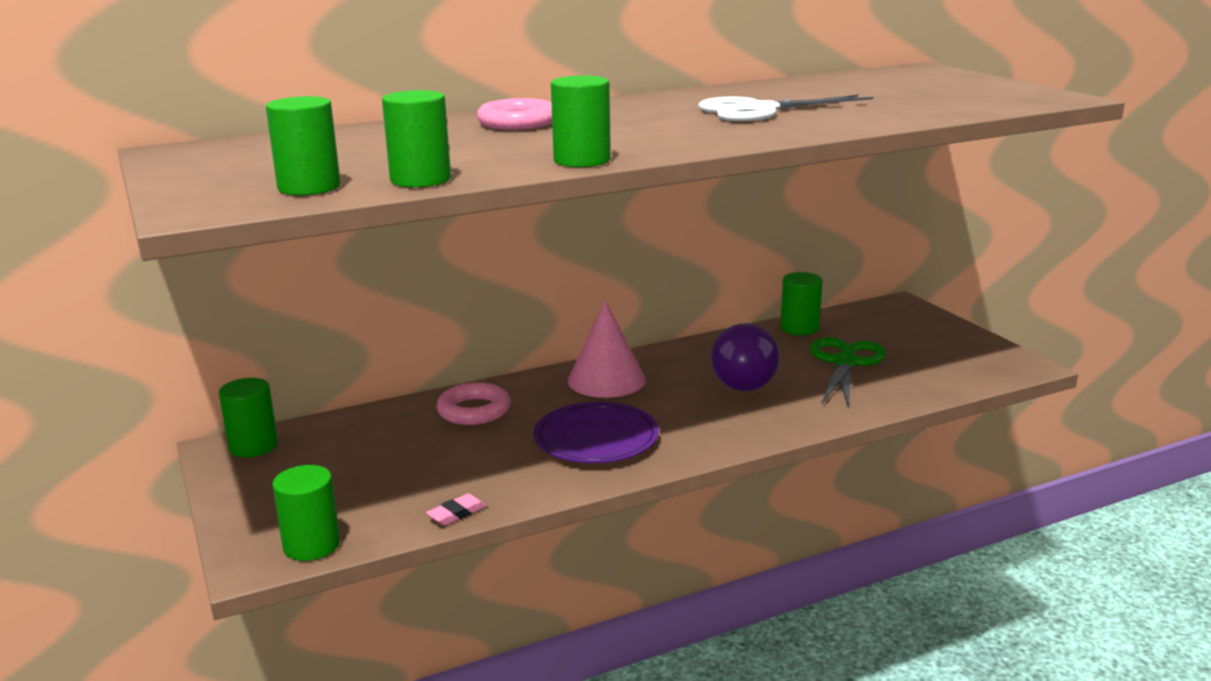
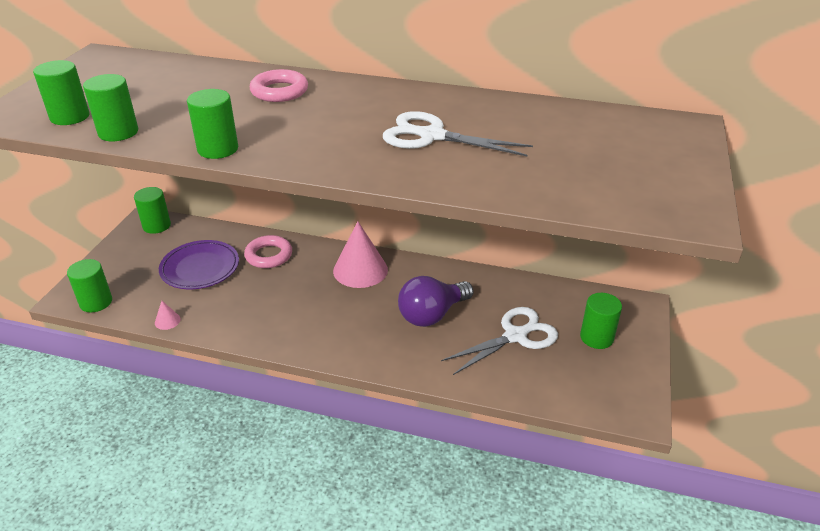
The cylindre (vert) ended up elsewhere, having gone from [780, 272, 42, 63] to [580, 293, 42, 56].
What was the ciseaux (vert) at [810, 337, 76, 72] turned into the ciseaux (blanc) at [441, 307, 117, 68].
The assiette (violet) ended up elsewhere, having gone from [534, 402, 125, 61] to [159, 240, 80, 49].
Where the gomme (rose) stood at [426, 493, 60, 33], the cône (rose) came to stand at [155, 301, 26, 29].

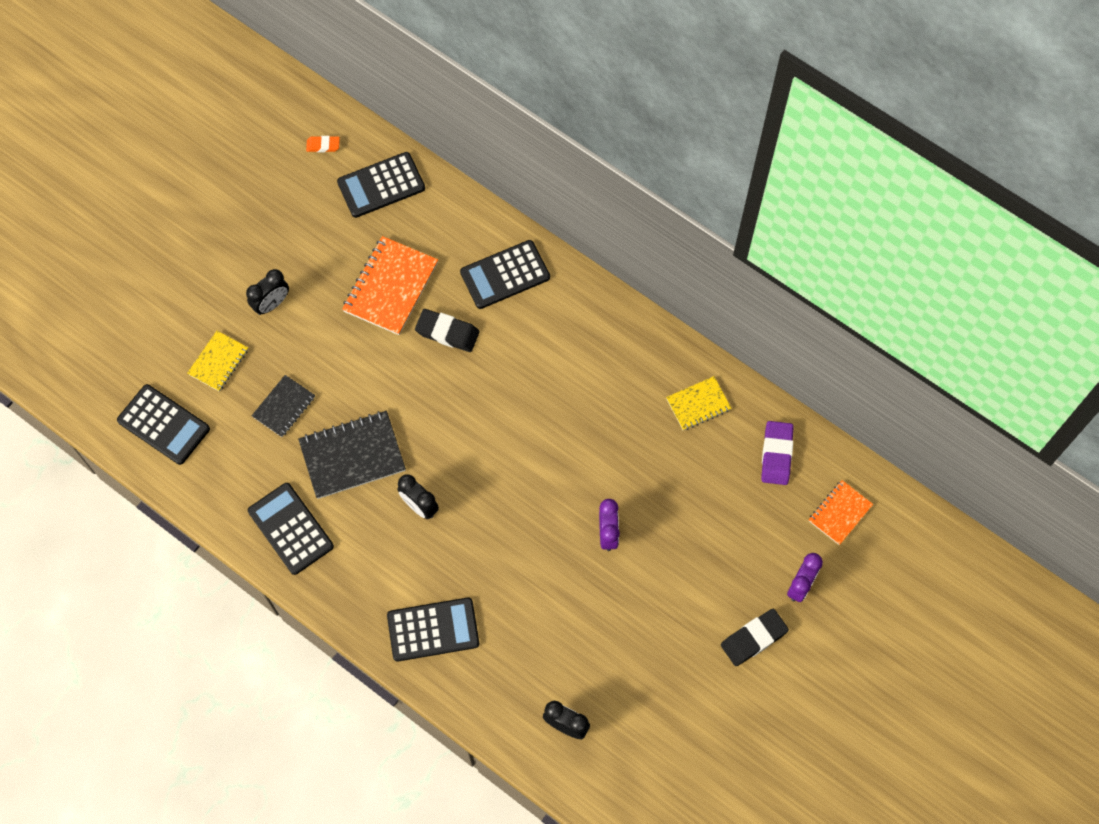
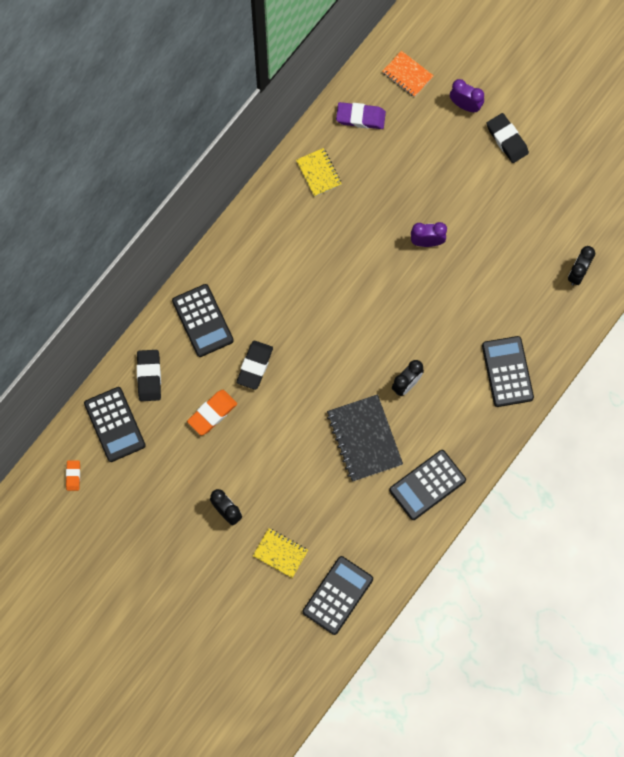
Where the carnet (orange) stood at [342, 236, 96, 99], the gomme (orange) came to stand at [187, 390, 50, 46].
The second view lost the carnet (noir) at [252, 375, 63, 62].
The second view gained the gomme (noir) at [137, 350, 24, 51].

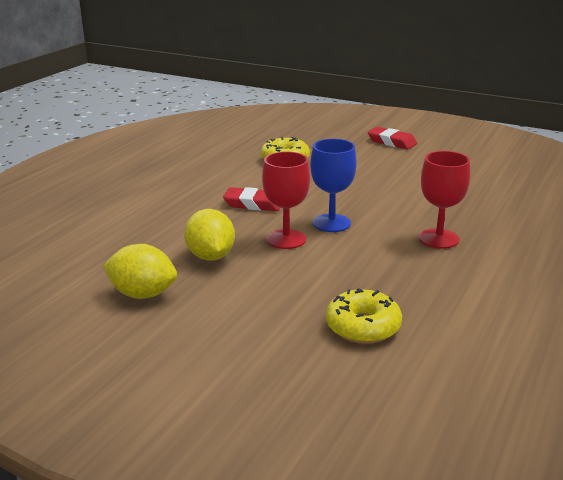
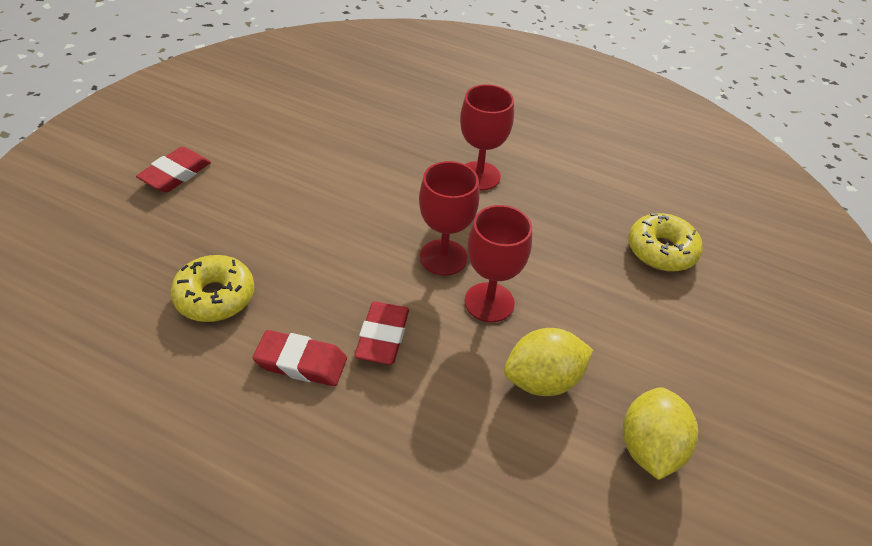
What was the verre à pied (bleu) at [310, 139, 47, 93] turned into the verre à pied (rouge) at [419, 161, 61, 115].
The second view gained the gomme (rouge) at [253, 330, 94, 56].

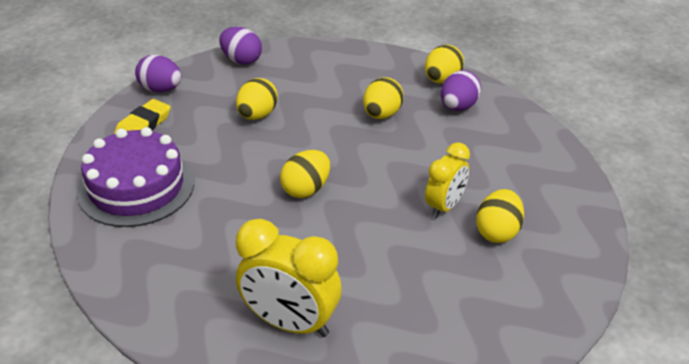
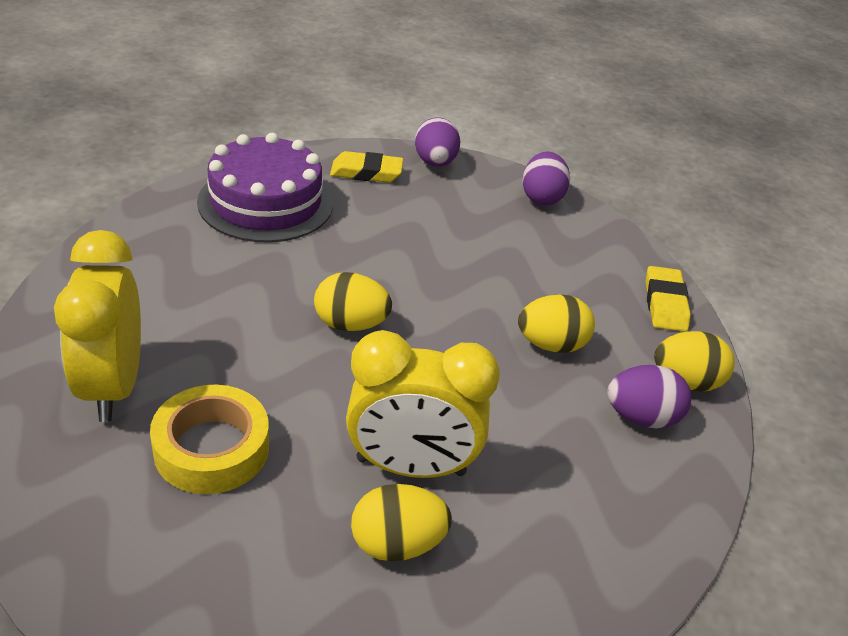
The second view lost the œuf (jaune) at [236, 78, 42, 42].
The size of the réveil (jaune) at [425, 142, 45, 76] changed by a factor of 1.58.
The second view gained the gomme (jaune) at [646, 266, 45, 66].
The second view gained the ruban adhésif (jaune) at [150, 385, 119, 109].

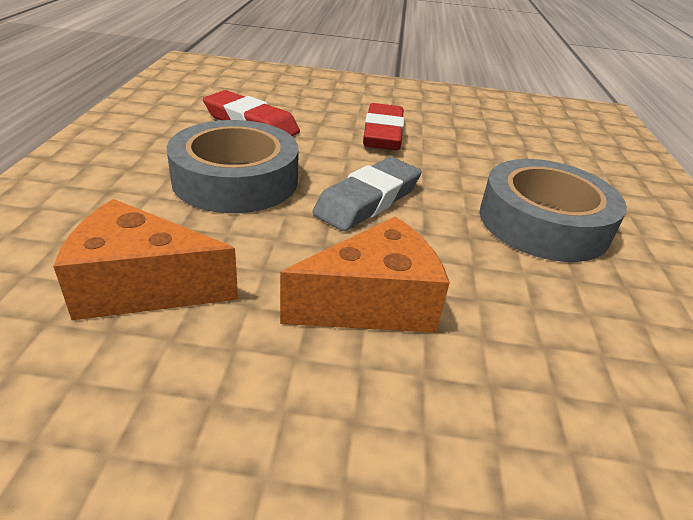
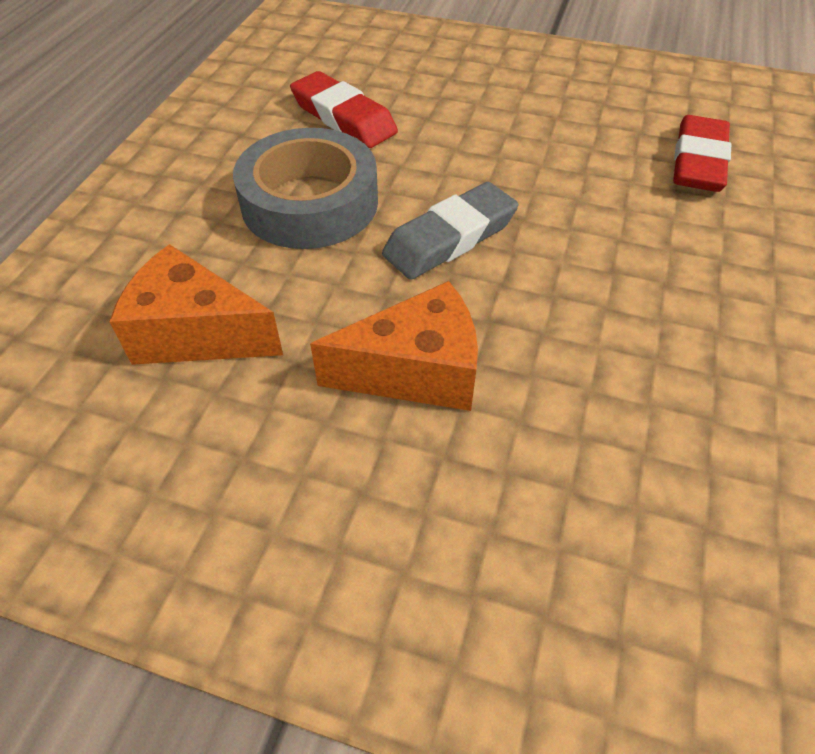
The gomme (rouge) ended up elsewhere, having gone from [363, 103, 41, 47] to [673, 115, 58, 77].
The second view lost the ruban adhésif (gris) at [479, 159, 148, 103].

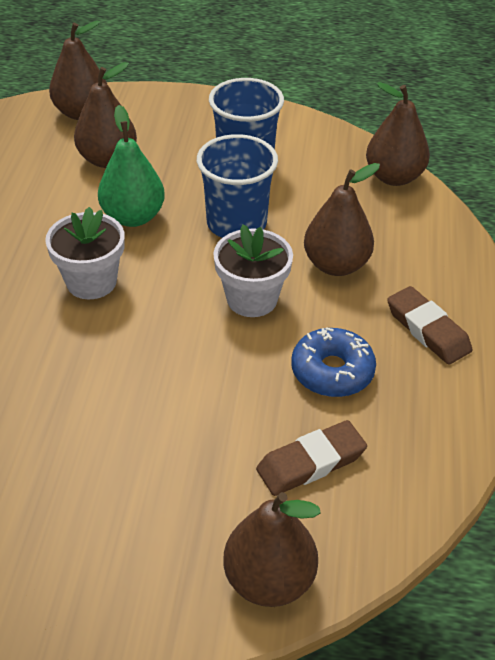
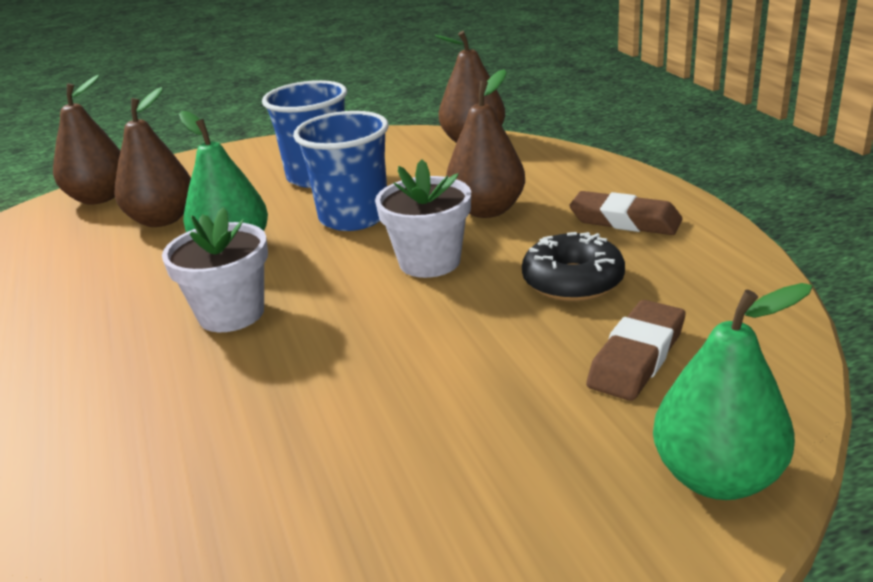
What was the beignet (bleu) at [291, 327, 85, 70] turned into the beignet (noir) at [522, 232, 103, 69].
What was the poire (marron) at [224, 492, 97, 115] turned into the poire (vert) at [653, 283, 160, 217].

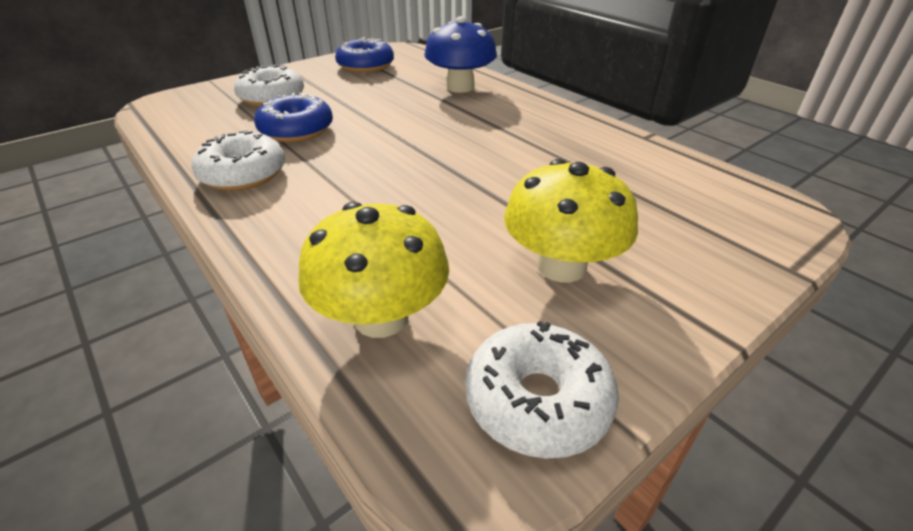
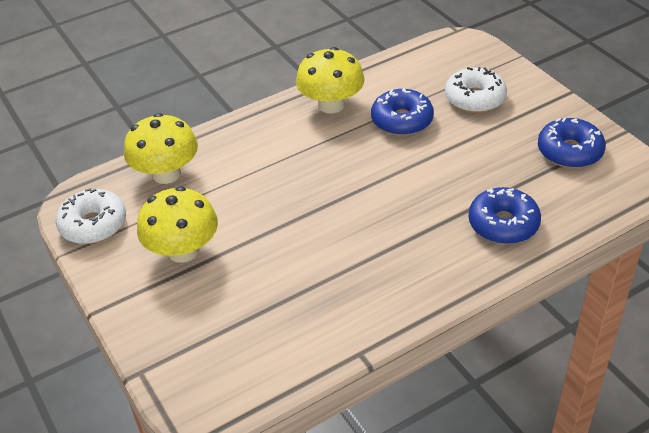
Where the champignon (bleu) stood at [424, 16, 73, 77], the beignet (bleu) came to stand at [468, 187, 73, 57].
Where the beignet (blanc) stood at [192, 130, 93, 61], the champignon (jaune) came to stand at [296, 47, 69, 66].

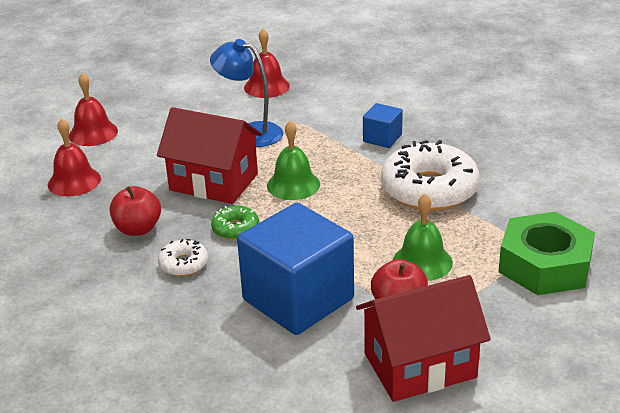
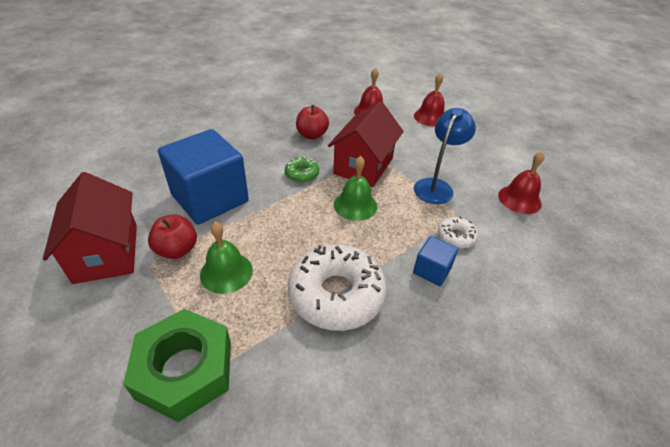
The beignet (blanc) ended up elsewhere, having gone from [158, 239, 50, 37] to [438, 216, 40, 33].

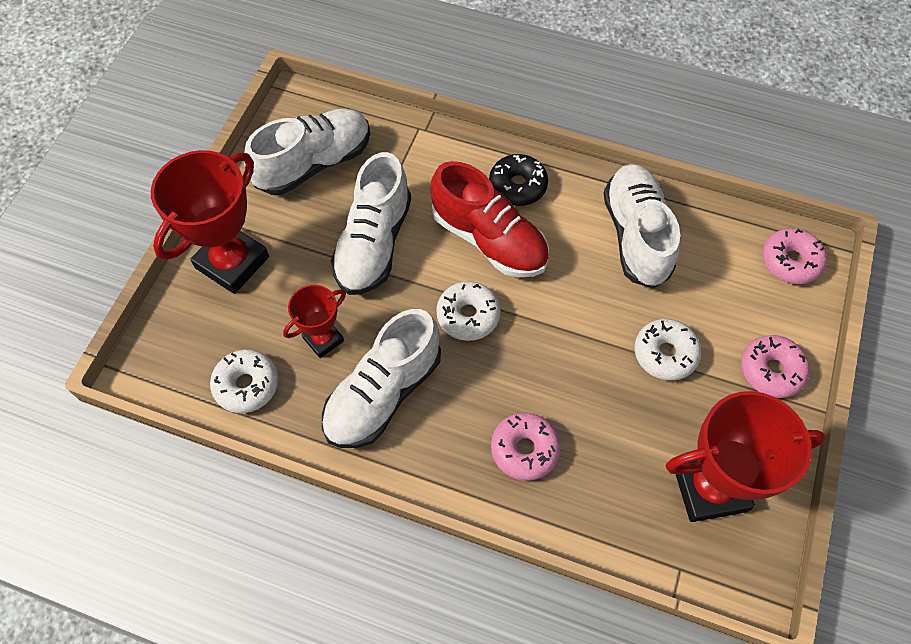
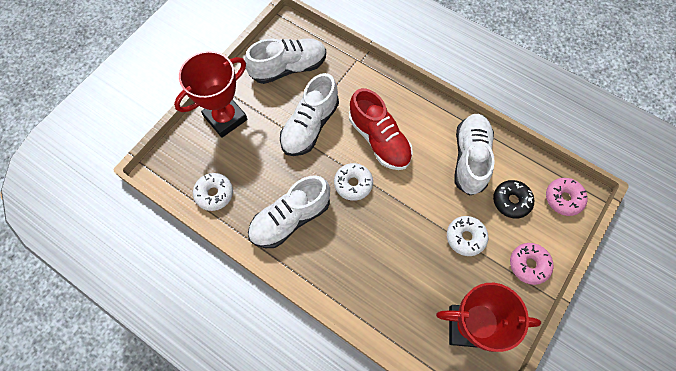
The beignet (noir) ended up elsewhere, having gone from [489, 154, 59, 52] to [493, 180, 41, 39].
The second view lost the trophée (rouge) at [283, 285, 63, 73].
The second view lost the beignet (rose) at [491, 413, 70, 68].

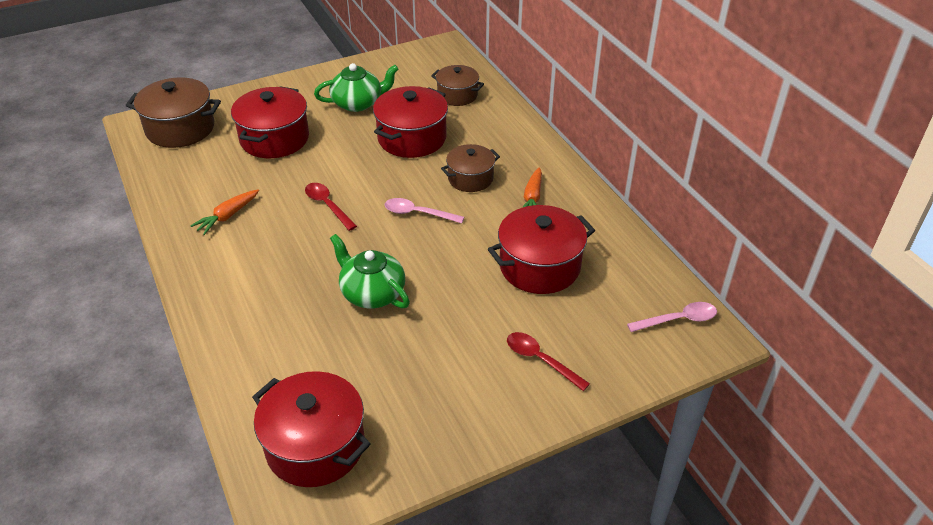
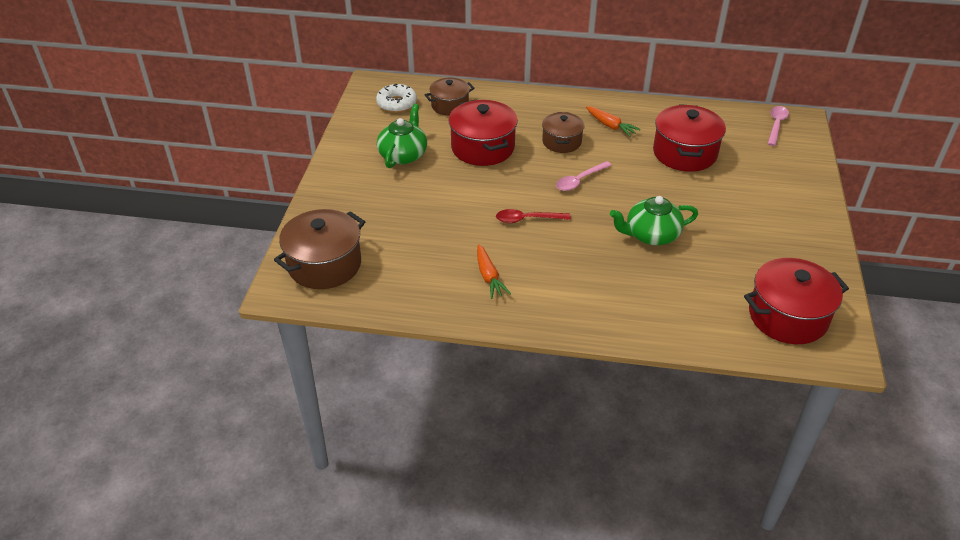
The second view lost the marmite (rouge) at [231, 86, 78, 72].
The second view lost the cuillère (rouge) at [507, 332, 83, 59].
The second view gained the beignet (blanc) at [376, 84, 41, 29].

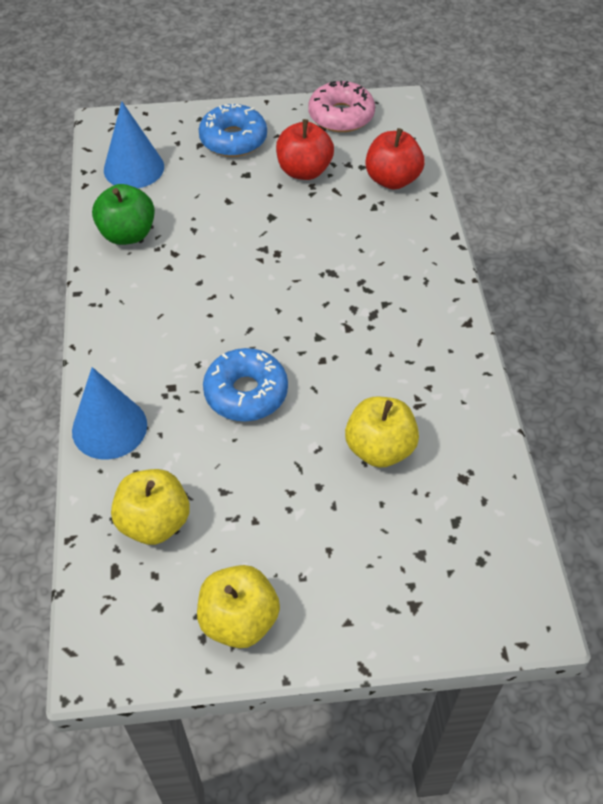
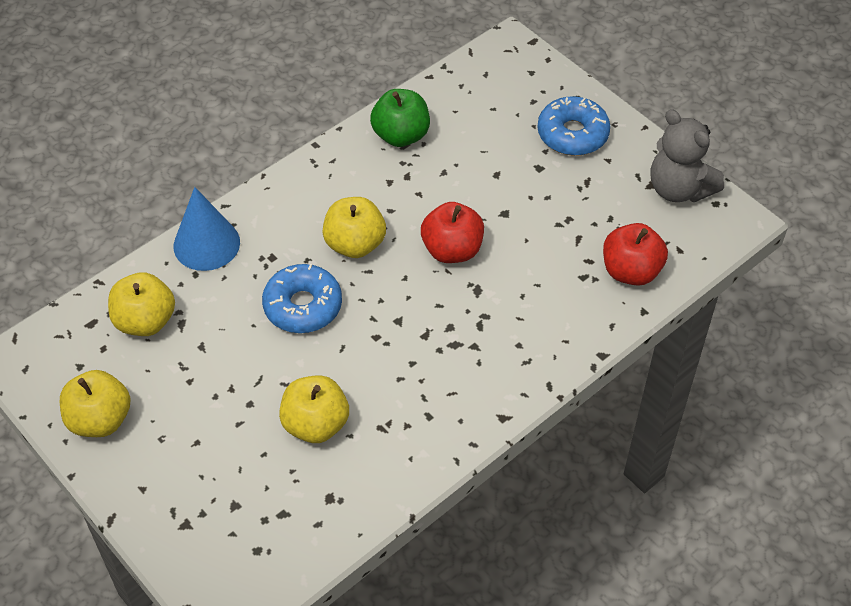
Where the beignet (rose) stood at [308, 81, 67, 51], the ours en peluche (gris) came to stand at [651, 109, 73, 93].
The second view lost the cône (bleu) at [104, 101, 60, 88].
The pomme (rouge) ended up elsewhere, having gone from [276, 119, 58, 61] to [421, 202, 63, 61].
The second view gained the pomme (jaune) at [323, 197, 63, 61].

